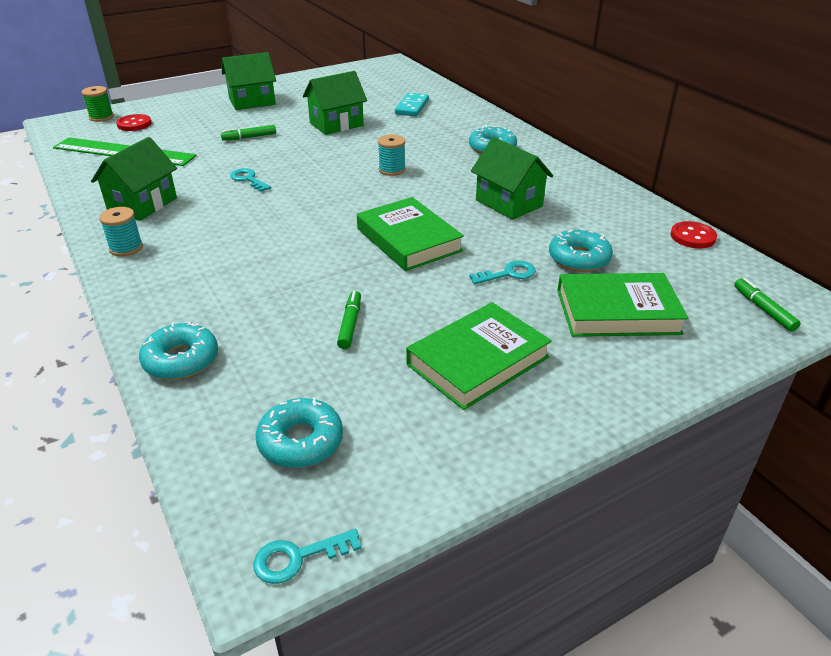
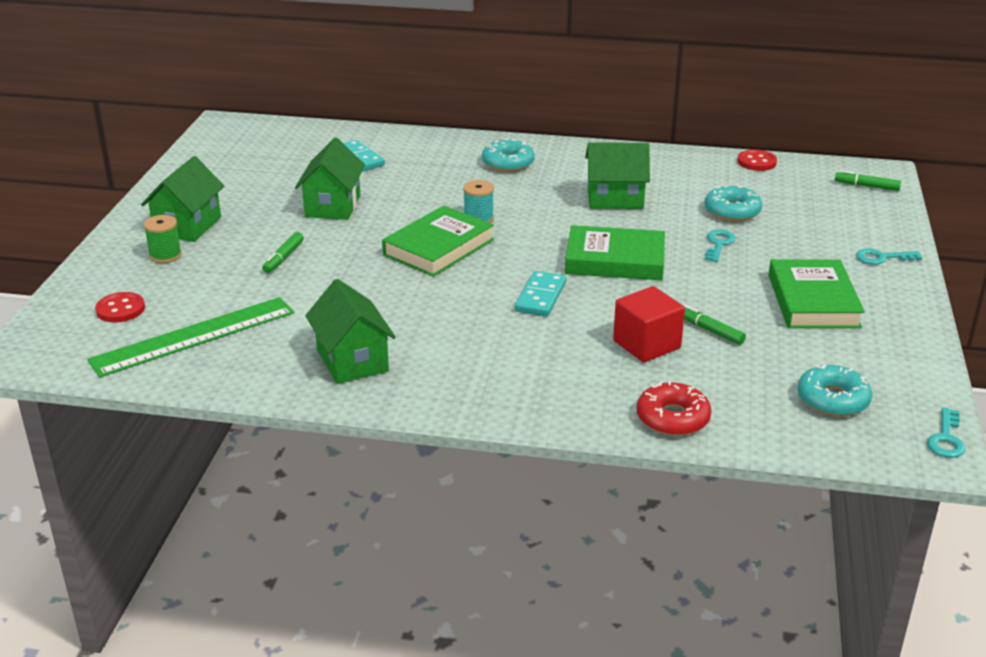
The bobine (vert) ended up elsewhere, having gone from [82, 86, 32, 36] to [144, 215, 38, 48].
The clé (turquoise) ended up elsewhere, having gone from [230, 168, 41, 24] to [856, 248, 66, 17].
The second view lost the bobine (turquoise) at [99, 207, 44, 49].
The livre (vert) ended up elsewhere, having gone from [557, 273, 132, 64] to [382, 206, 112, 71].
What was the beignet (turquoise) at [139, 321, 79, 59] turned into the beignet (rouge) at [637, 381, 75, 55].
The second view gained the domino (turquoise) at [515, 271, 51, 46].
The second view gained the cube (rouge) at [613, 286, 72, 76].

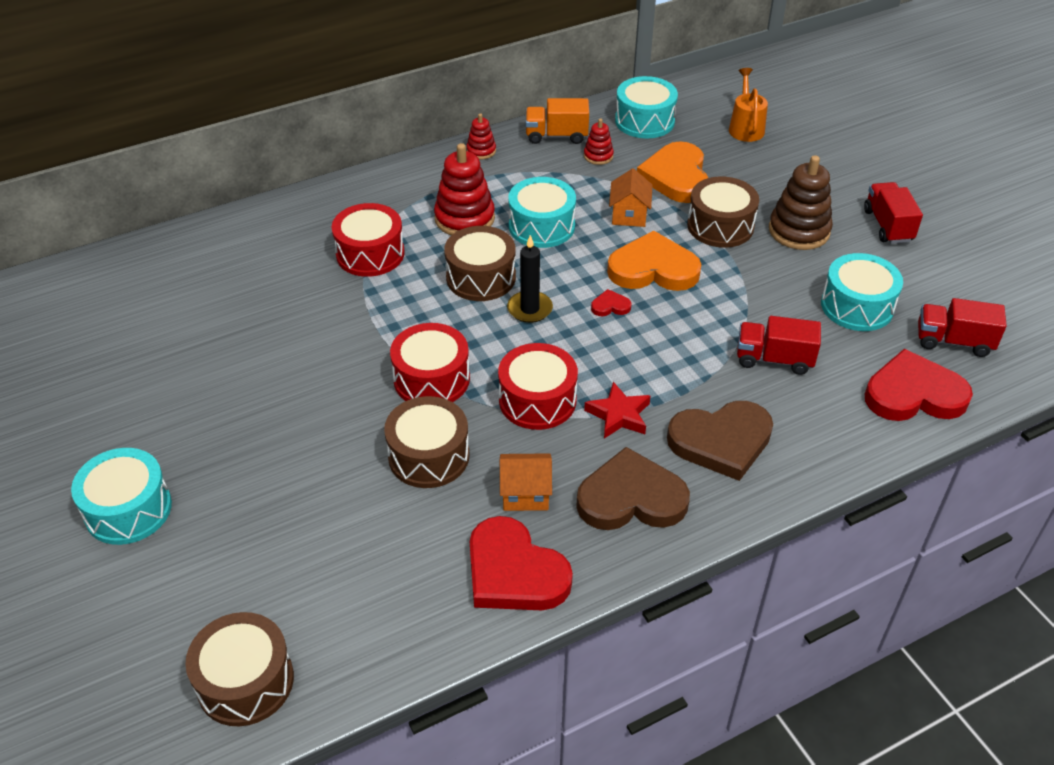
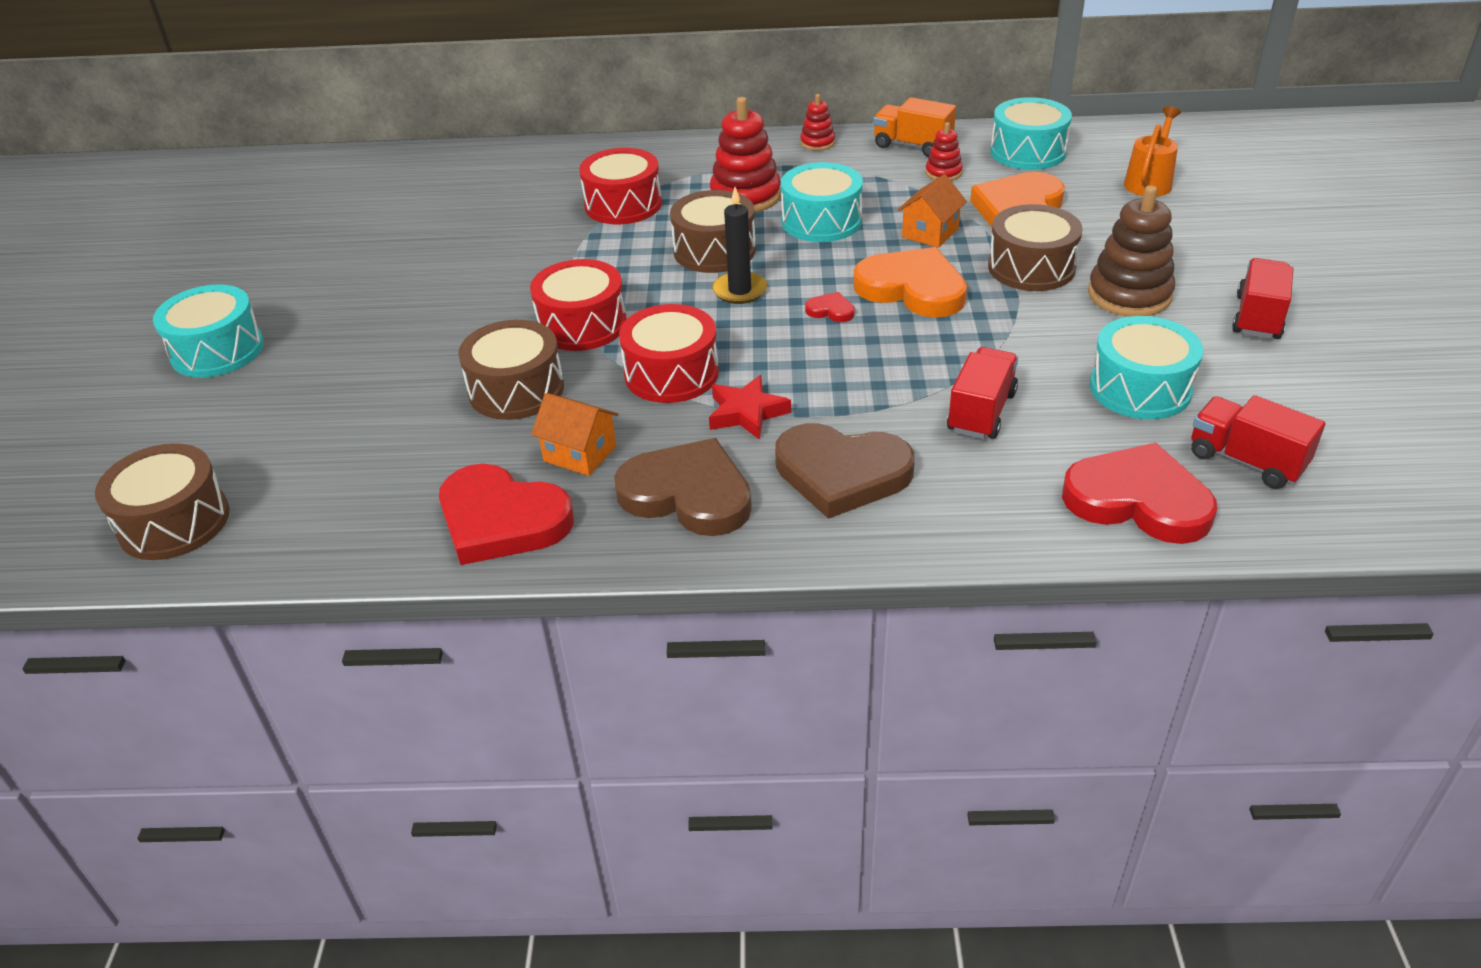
The camion (rouge) at [737, 316, 84, 59] ended up facing another way, 75 degrees clockwise from before.
The cœur (rouge) at [470, 516, 103, 94] ended up facing another way, 45 degrees counterclockwise from before.

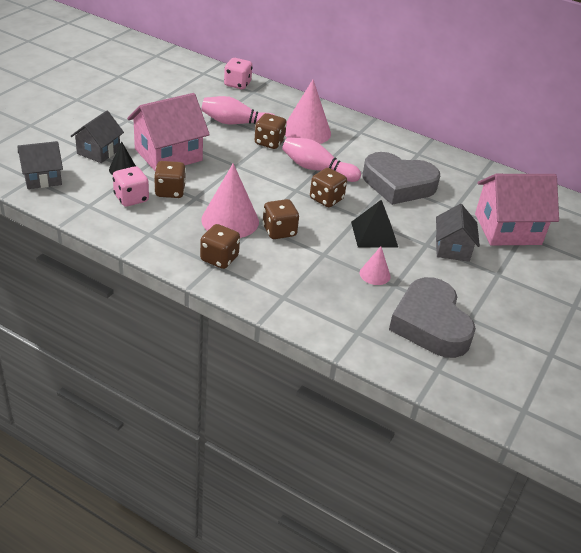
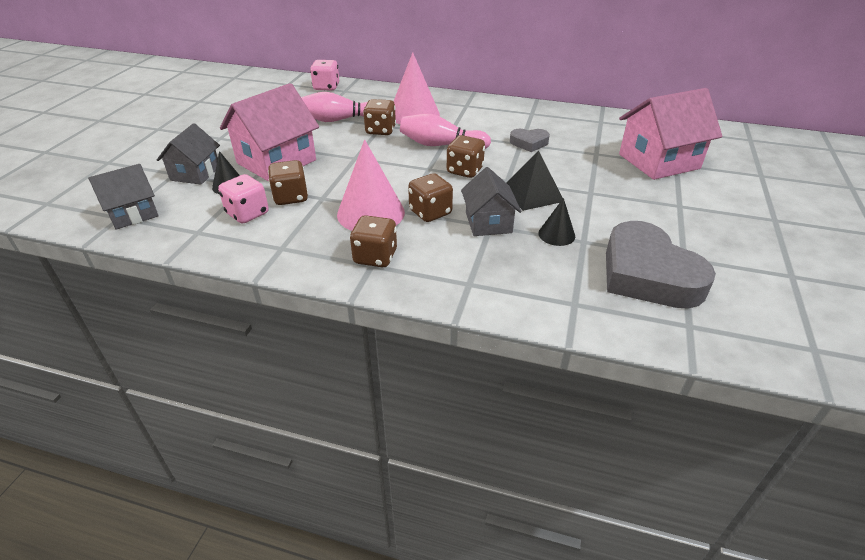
The size of the cœur (gris) at [363, 152, 77, 53] changed by a factor of 0.48.
The maison (gris) ended up elsewhere, having gone from [436, 204, 44, 58] to [461, 167, 60, 69].
What was the cône (rose) at [360, 246, 31, 39] turned into the cône (noir) at [538, 198, 37, 48].

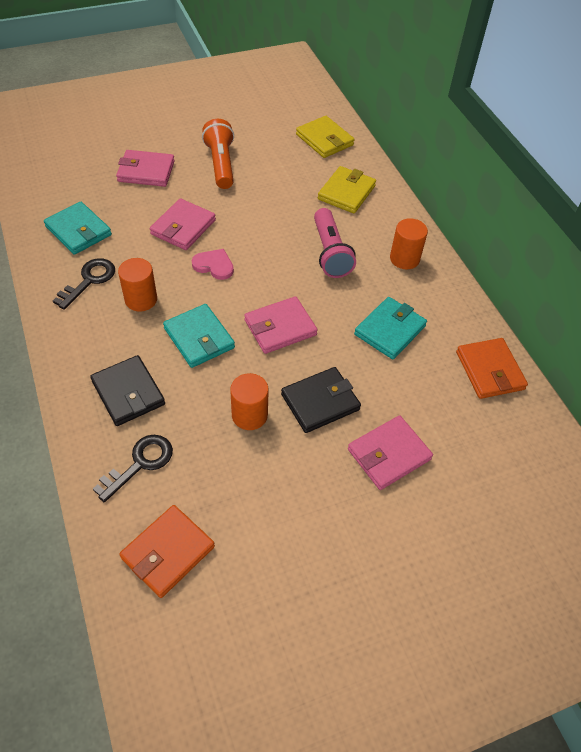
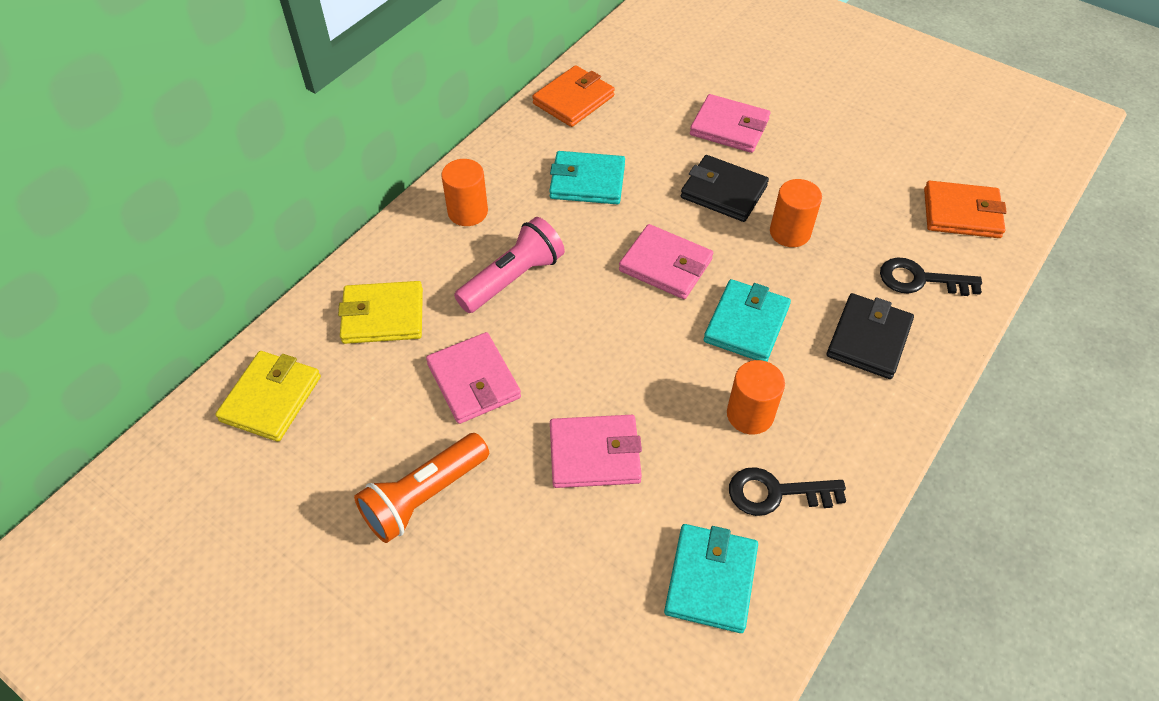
The portefeuille (rose) ended up elsewhere, having gone from [116, 150, 59, 37] to [426, 332, 95, 92].
The second view lost the cœur (rose) at [192, 249, 42, 31].

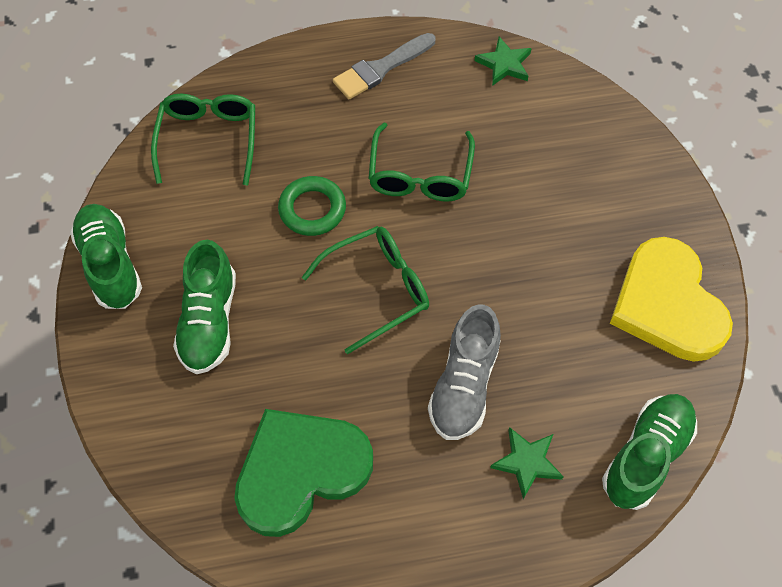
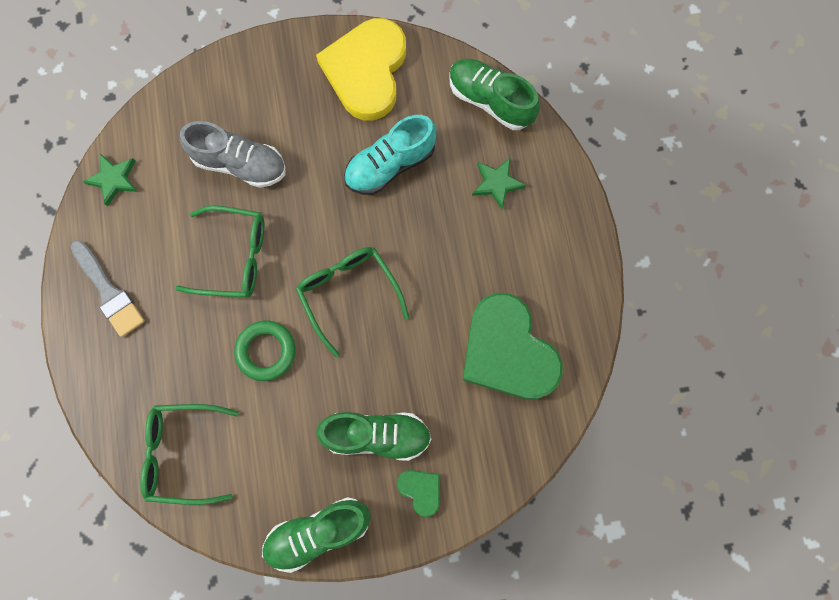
The cœur (jaune) at [610, 237, 123, 125] ended up facing another way, 120 degrees clockwise from before.
The chaussure (gris) ended up elsewhere, having gone from [428, 304, 73, 136] to [180, 121, 106, 67].
The second view gained the chaussure (turquoise) at [344, 115, 93, 80].
The second view gained the cœur (vert) at [397, 470, 43, 47].

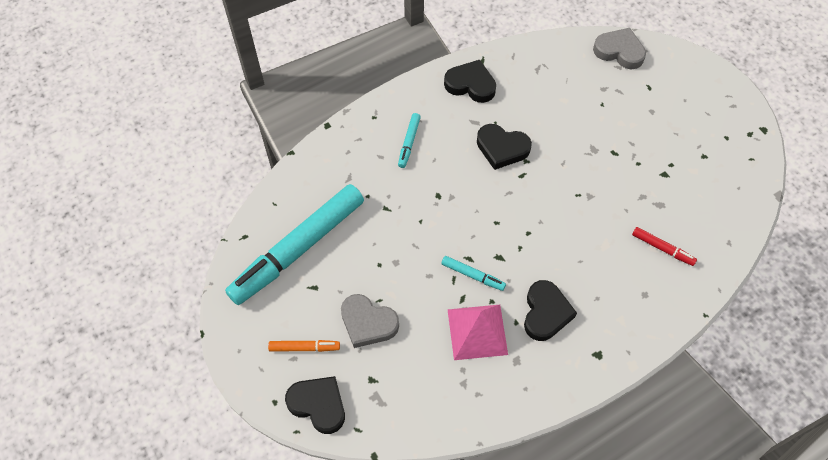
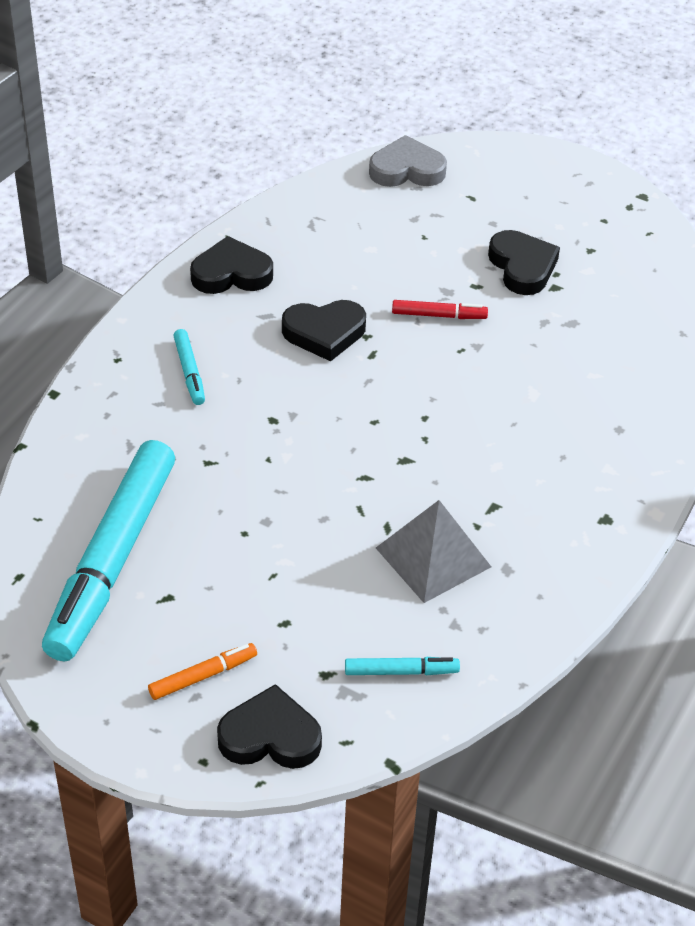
The feutre (rouge) ended up elsewhere, having gone from [632, 227, 65, 39] to [392, 300, 96, 19].
The feutre (turquoise) ended up elsewhere, having gone from [441, 256, 65, 35] to [345, 657, 115, 18].
The cœur (noir) ended up elsewhere, having gone from [524, 280, 53, 61] to [488, 230, 72, 65].
The second view lost the cœur (gris) at [341, 294, 58, 54].
What was the pyramide (rose) at [448, 305, 60, 55] turned into the pyramide (gris) at [376, 500, 115, 103].

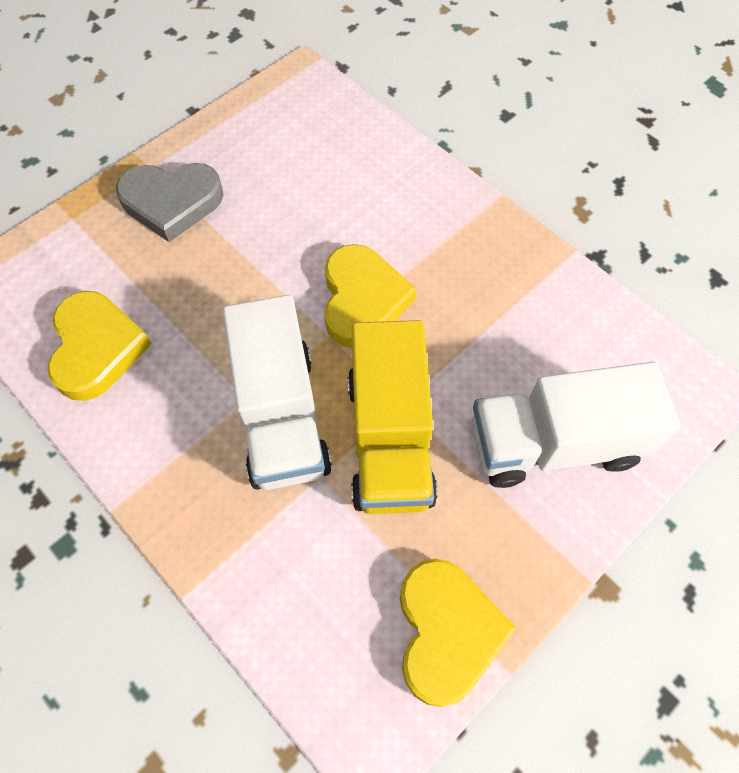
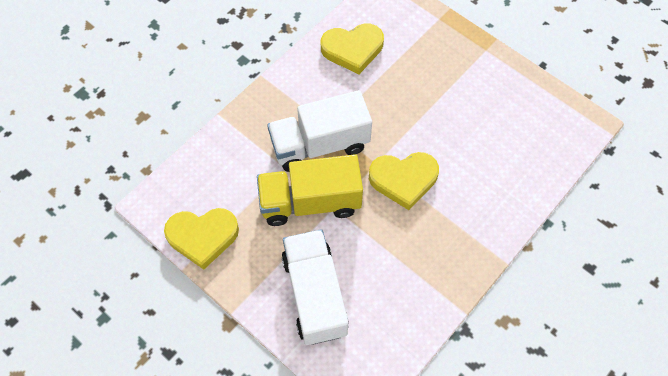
The second view lost the cœur (gris) at [116, 163, 108, 79].

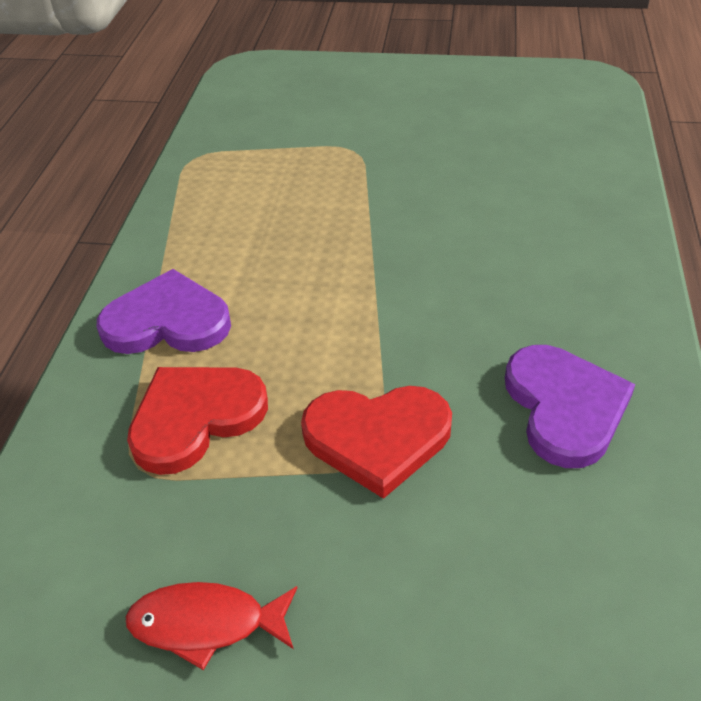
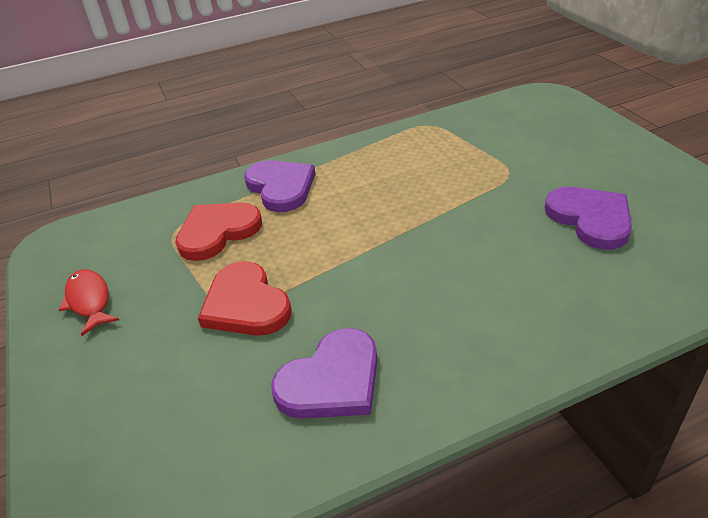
The cœur (rouge) at [127, 367, 141, 108] ended up facing another way, 60 degrees counterclockwise from before.
The second view gained the cœur (violet) at [544, 187, 88, 62].

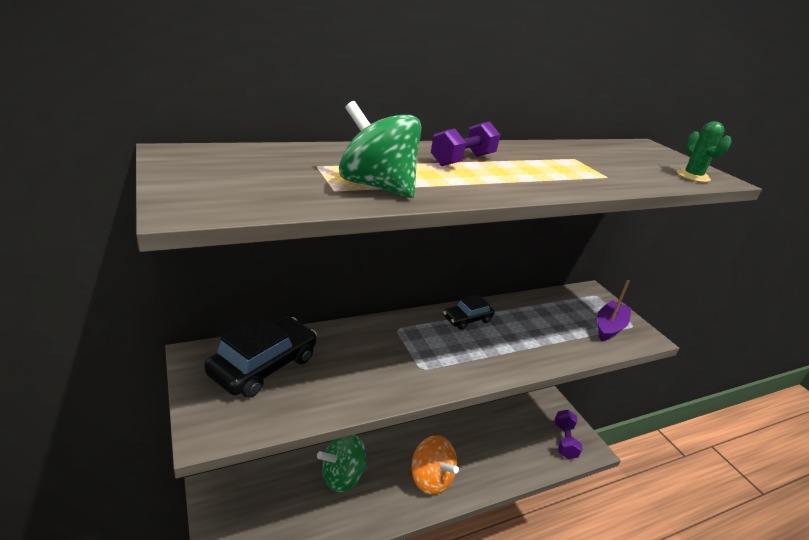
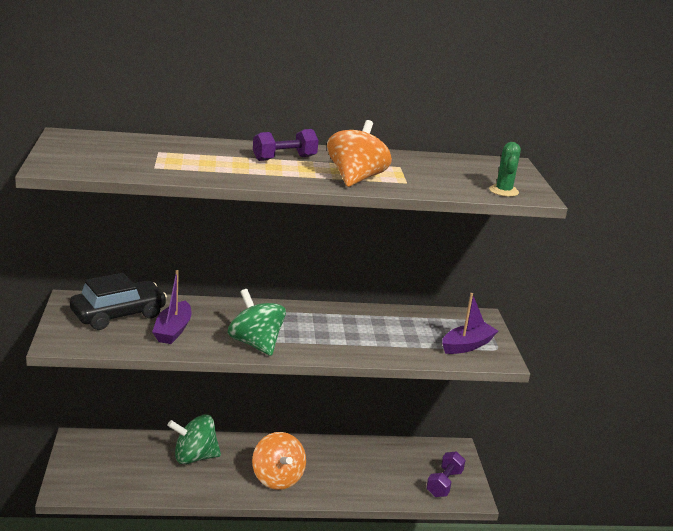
The toupie (vert) ended up elsewhere, having gone from [339, 101, 82, 97] to [228, 289, 58, 67].
The second view lost the voiture (noir) at [443, 294, 51, 36].
The second view gained the toupie (orange) at [327, 120, 65, 67].
The second view gained the bateau (violet) at [152, 270, 40, 74].

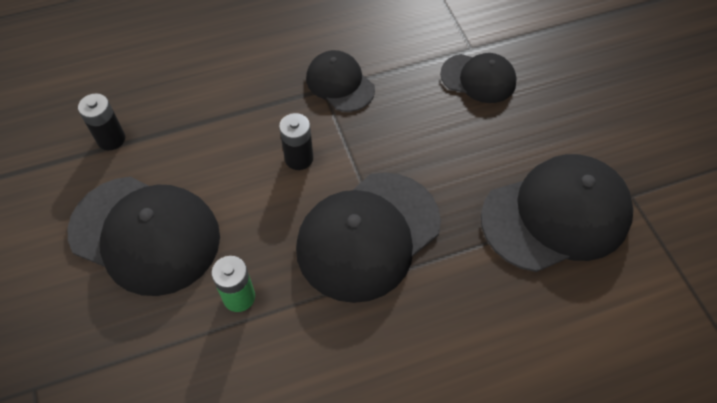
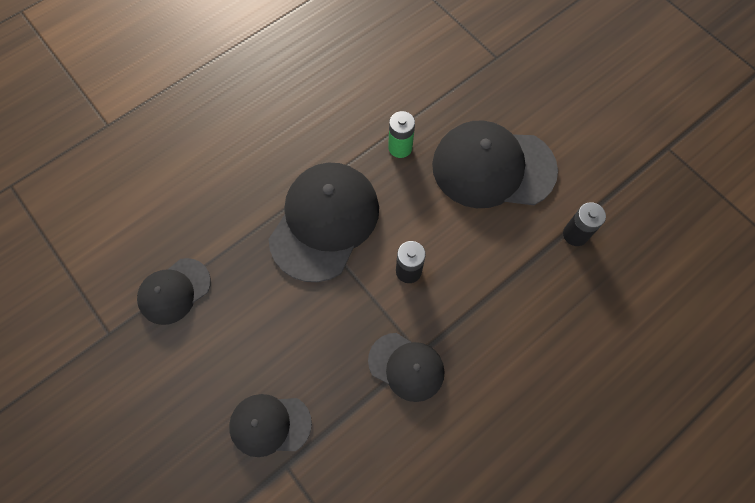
The size of the casquette (noir) at [481, 154, 152, 118] changed by a factor of 0.56.

